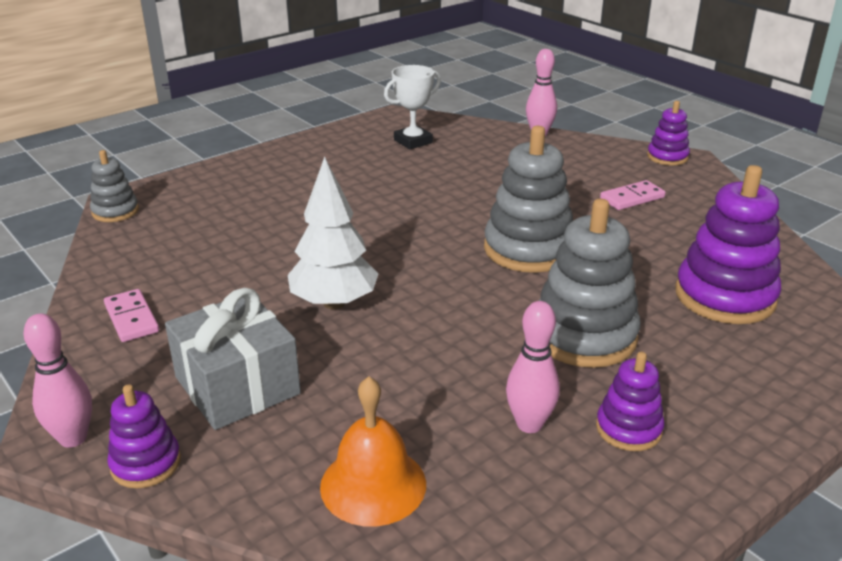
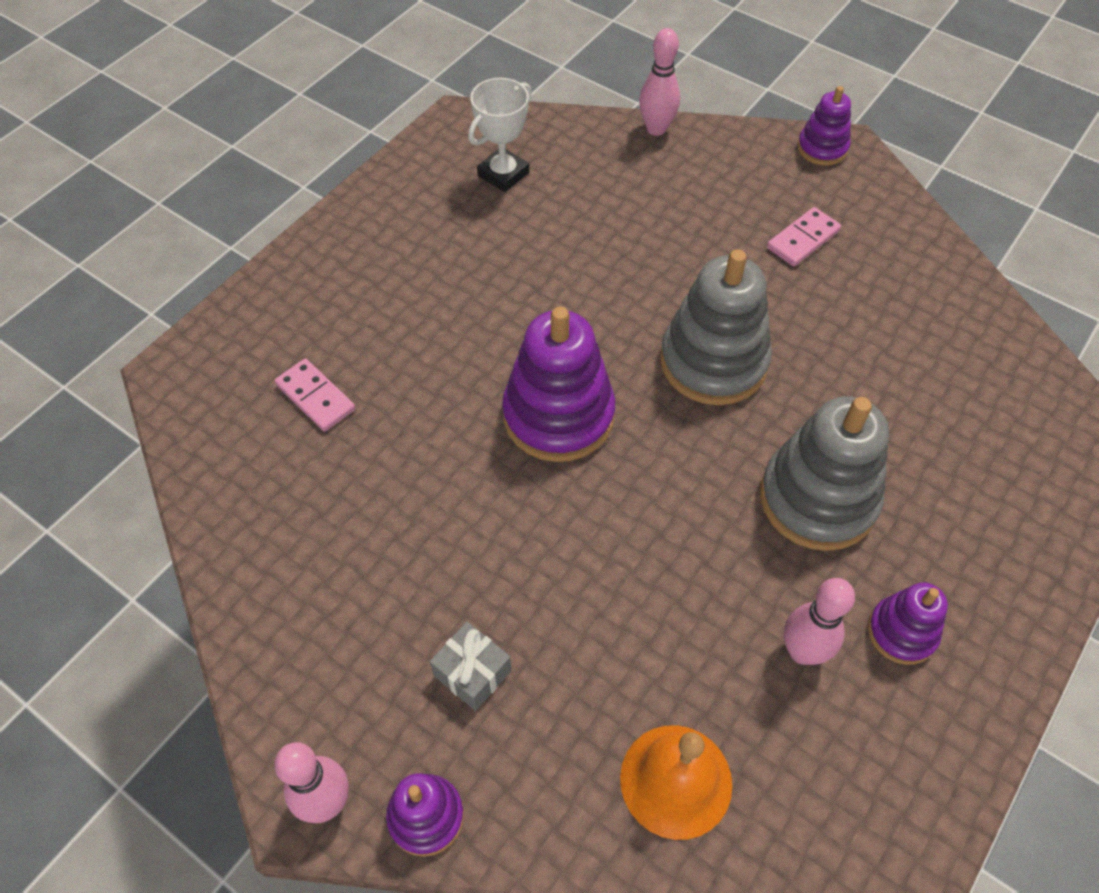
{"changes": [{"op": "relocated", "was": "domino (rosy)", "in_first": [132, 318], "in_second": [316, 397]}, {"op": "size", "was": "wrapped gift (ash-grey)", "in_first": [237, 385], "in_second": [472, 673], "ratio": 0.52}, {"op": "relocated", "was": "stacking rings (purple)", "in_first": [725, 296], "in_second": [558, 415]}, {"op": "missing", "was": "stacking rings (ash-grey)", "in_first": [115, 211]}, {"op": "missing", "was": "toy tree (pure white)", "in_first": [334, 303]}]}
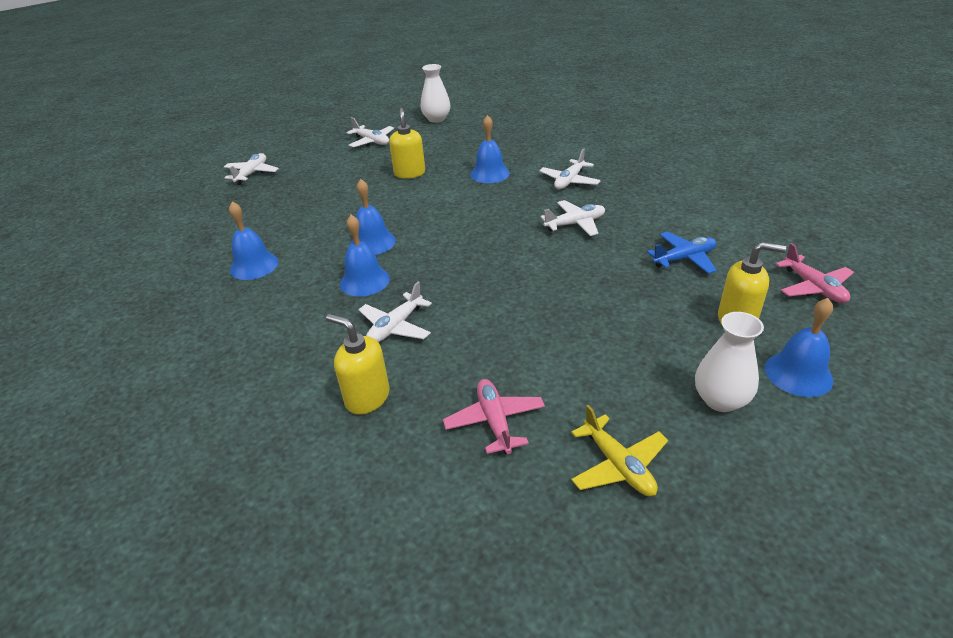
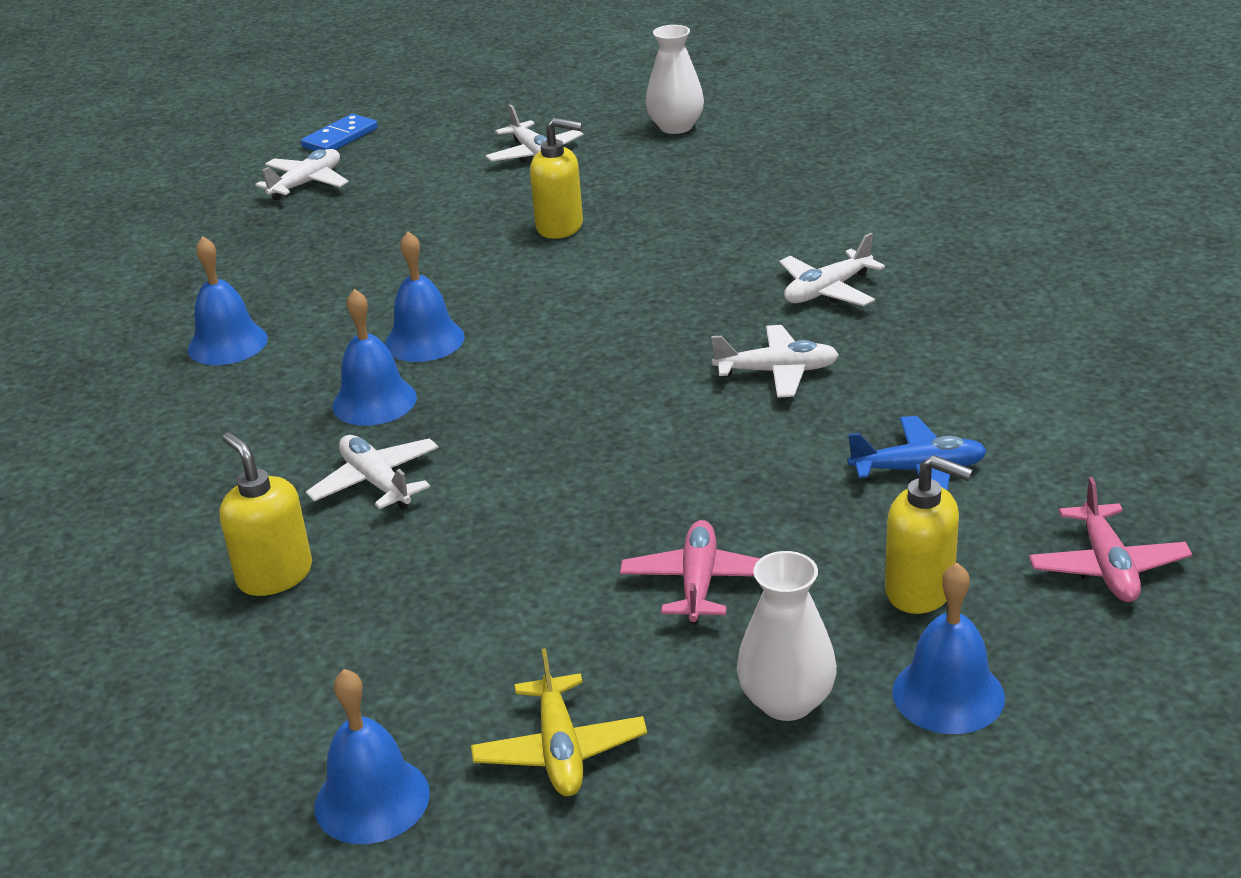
{"changes": [{"op": "appeared", "now": "domino (cobalt)", "in_second": [340, 138]}, {"op": "spun", "was": "aeroplane (pure white)", "in_first": [395, 327], "in_second": [376, 482], "clockwise": 90}, {"op": "relocated", "was": "school bell (cobalt)", "in_first": [489, 174], "in_second": [372, 799]}, {"op": "spun", "was": "soap dispenser (yellow)", "in_first": [409, 173], "in_second": [560, 227], "clockwise": 90}, {"op": "relocated", "was": "aeroplane (rosy)", "in_first": [495, 421], "in_second": [698, 583]}]}
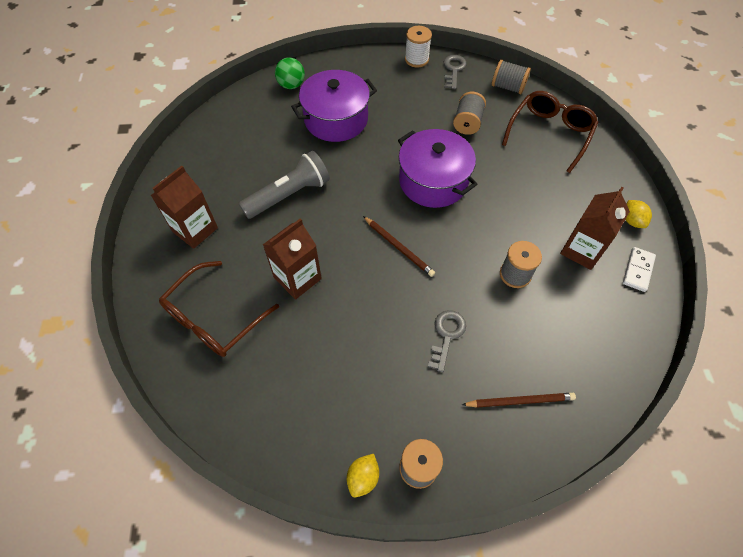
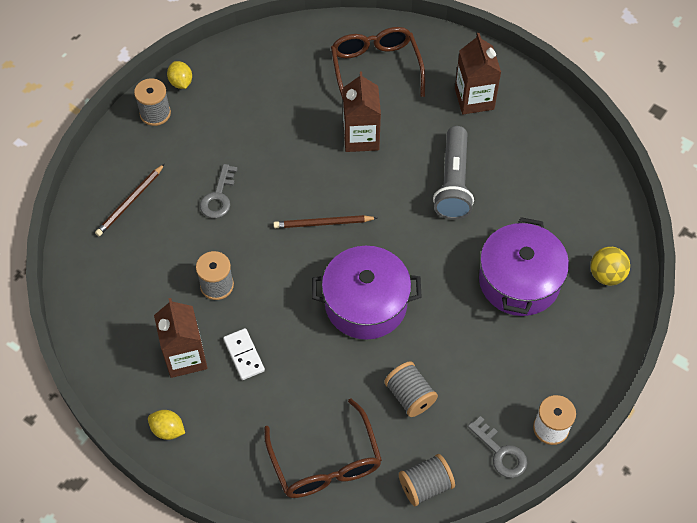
{"changes": [{"op": "spun", "was": "door key (ash-grey)", "in_first": [446, 335], "in_second": [218, 196], "clockwise": 45}, {"op": "relocated", "was": "domino (pure white)", "in_first": [637, 270], "in_second": [244, 355]}, {"op": "colour", "was": "play ball (emerald)", "now": "play ball (yellow)", "in_first": [291, 85], "in_second": [606, 275]}]}
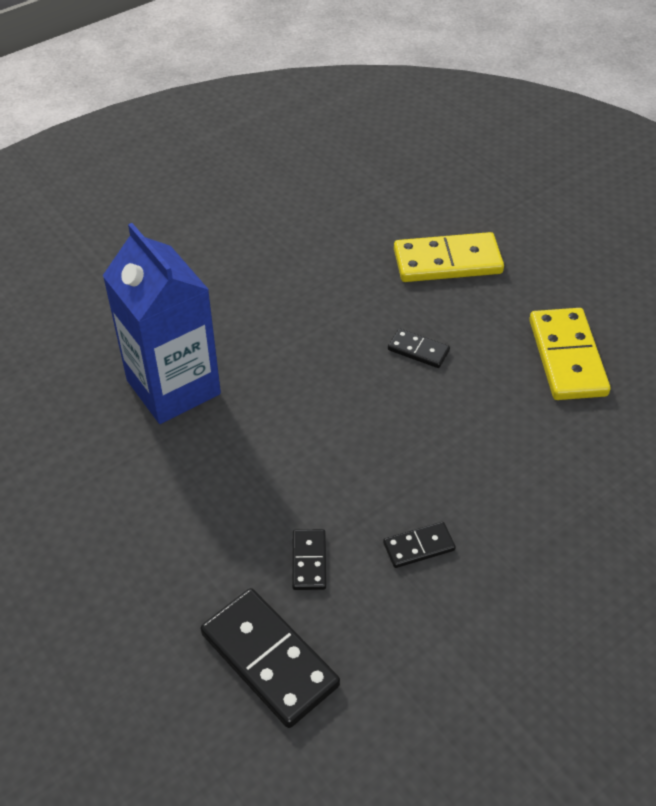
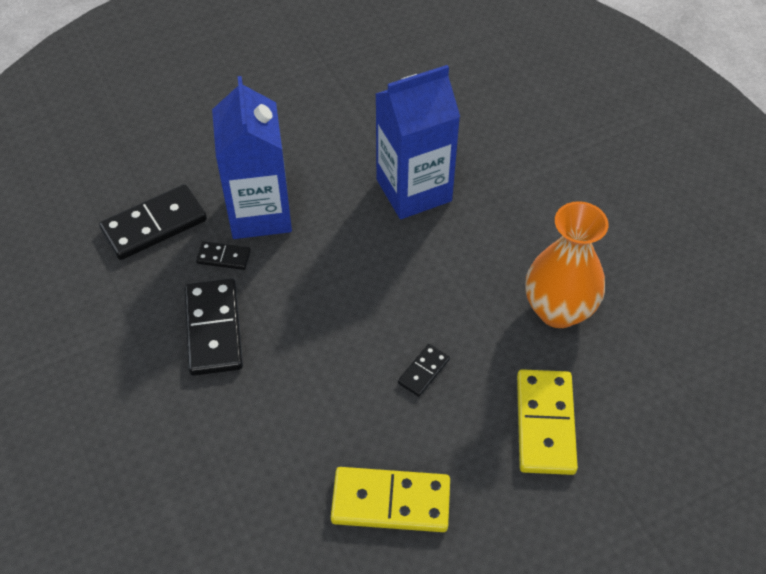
{"changes": [{"op": "size", "was": "domino (jet-black)", "in_first": [419, 547], "in_second": [213, 329], "ratio": 1.95}, {"op": "appeared", "now": "milk carton (cobalt)", "in_second": [260, 213]}, {"op": "appeared", "now": "vase (orange-coloured)", "in_second": [558, 310]}]}
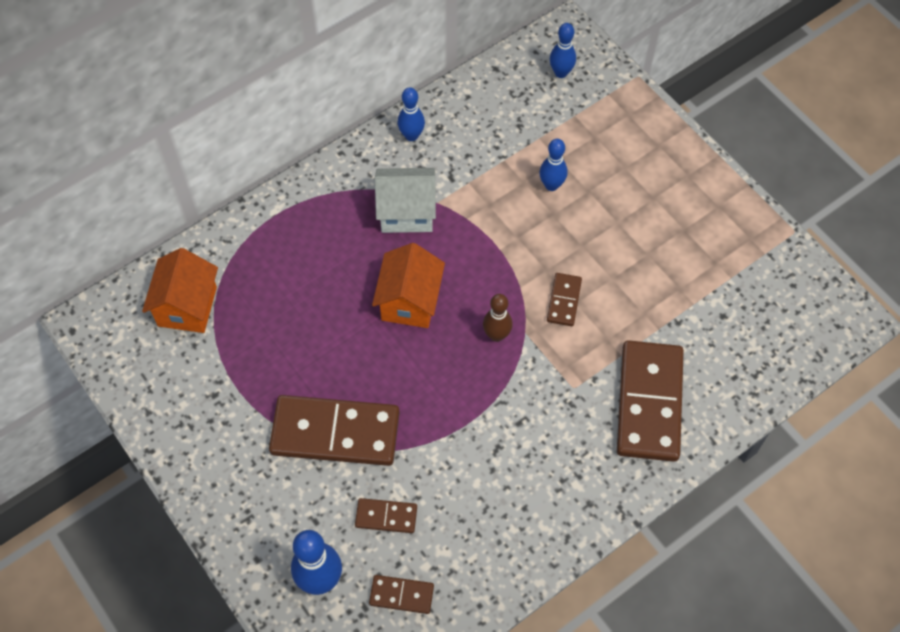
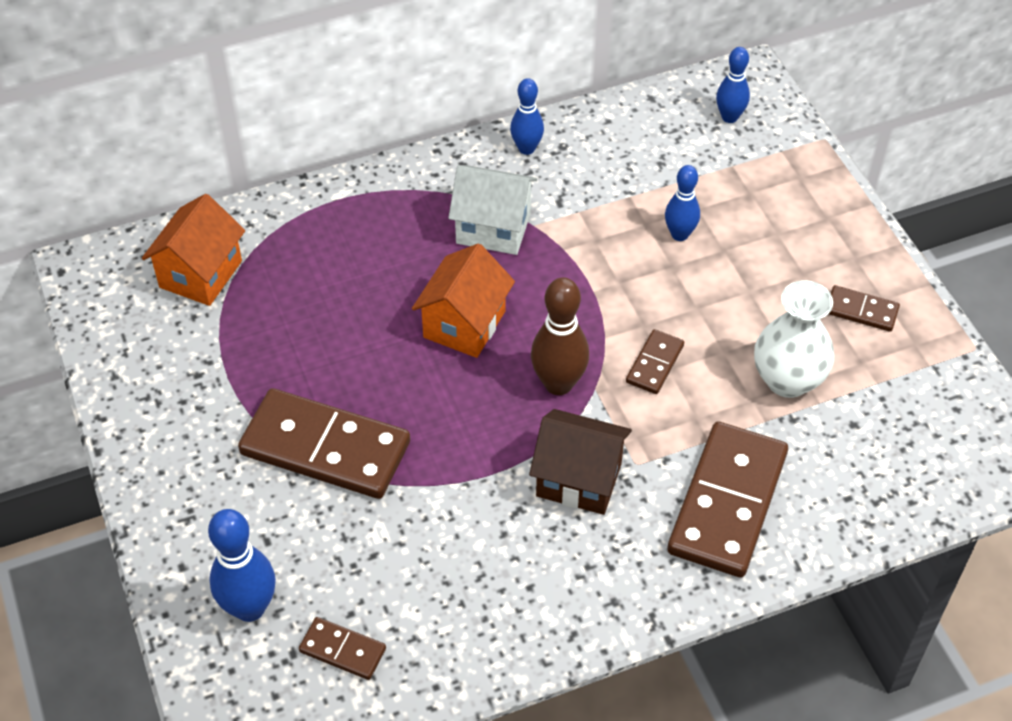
{"changes": [{"op": "appeared", "now": "toy house (brown)", "in_second": [579, 479]}, {"op": "size", "was": "tenpin (brown)", "in_first": [496, 335], "in_second": [558, 384], "ratio": 1.53}, {"op": "appeared", "now": "vase (pure white)", "in_second": [787, 380]}, {"op": "relocated", "was": "domino (brown)", "in_first": [386, 516], "in_second": [861, 311]}]}
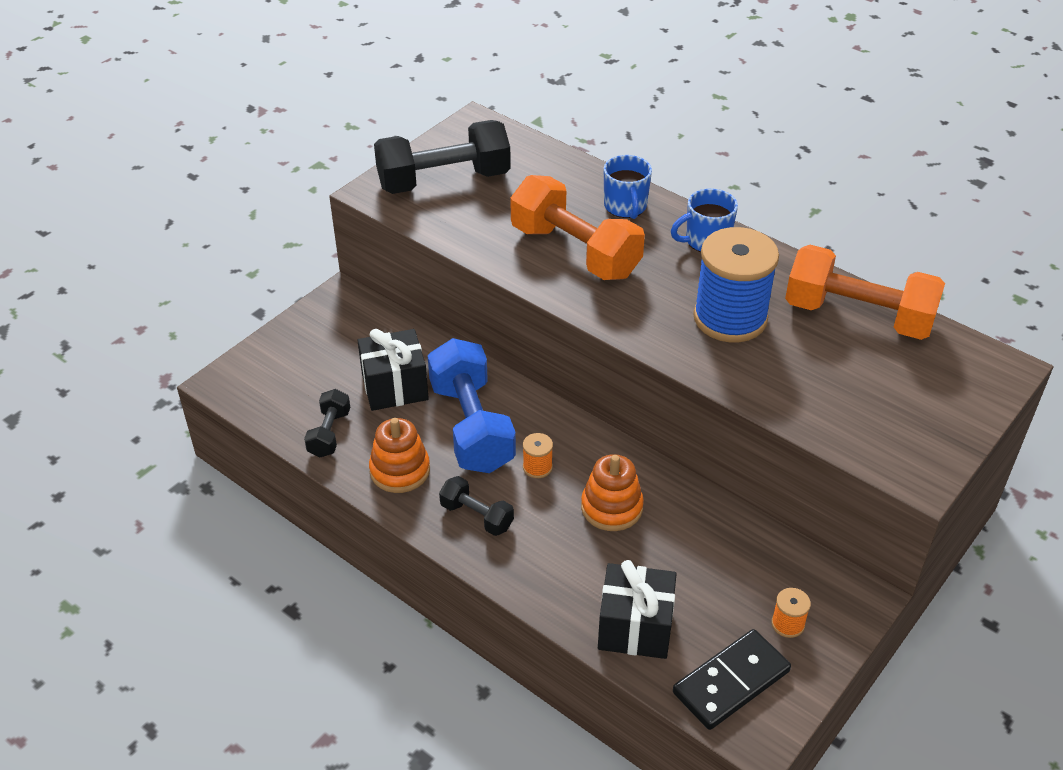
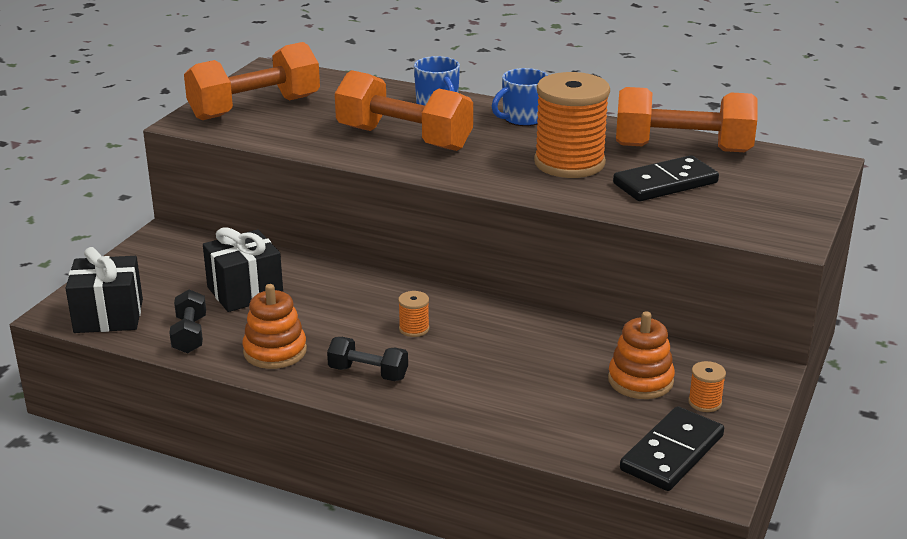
{"changes": [{"op": "relocated", "was": "wrapped gift (jet-black)", "in_first": [635, 627], "in_second": [108, 316]}, {"op": "colour", "was": "hand weight (jet-black)", "now": "hand weight (orange-coloured)", "in_first": [444, 180], "in_second": [255, 108]}, {"op": "colour", "was": "bobbin (cobalt)", "now": "bobbin (orange-coloured)", "in_first": [730, 318], "in_second": [569, 163]}, {"op": "relocated", "was": "stacking rings (orange-coloured)", "in_first": [611, 507], "in_second": [640, 380]}, {"op": "appeared", "now": "domino (jet-black)", "in_second": [665, 183]}, {"op": "missing", "was": "hand weight (cobalt)", "in_first": [472, 426]}]}
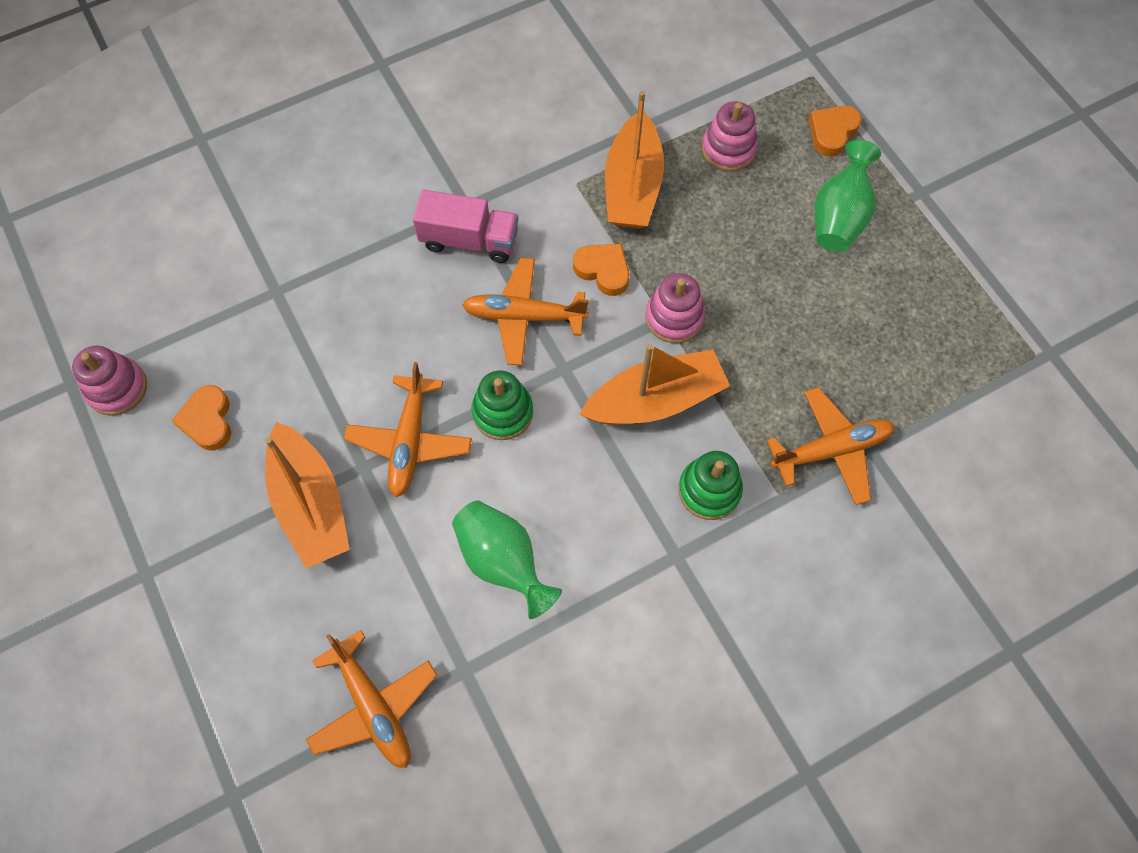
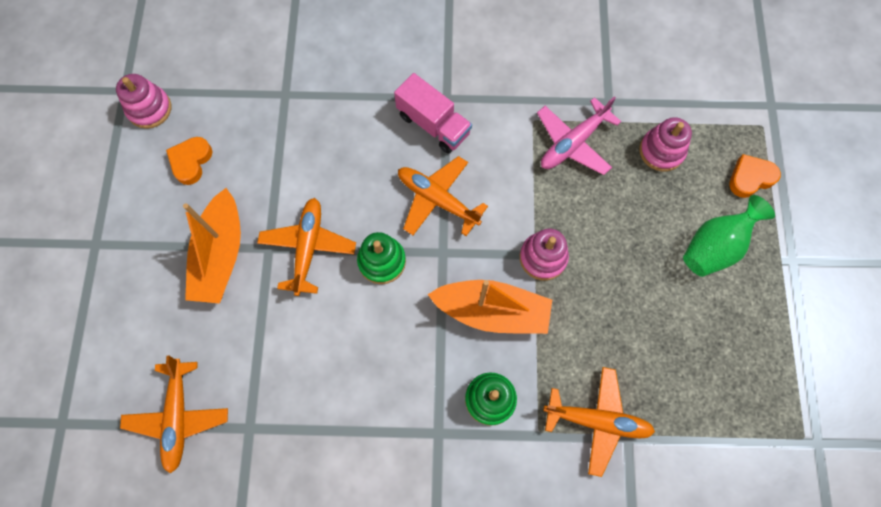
{"changes": [{"op": "spun", "was": "aeroplane (orange-coloured)", "in_first": [409, 441], "in_second": [308, 247], "clockwise": 150}, {"op": "exchanged", "was": "boat (orange-coloured)", "now": "aeroplane (rosy)", "in_first": [632, 186], "in_second": [573, 143]}, {"op": "missing", "was": "vase (emerald)", "in_first": [503, 561]}, {"op": "missing", "was": "love heart (orange-coloured)", "in_first": [603, 270]}]}
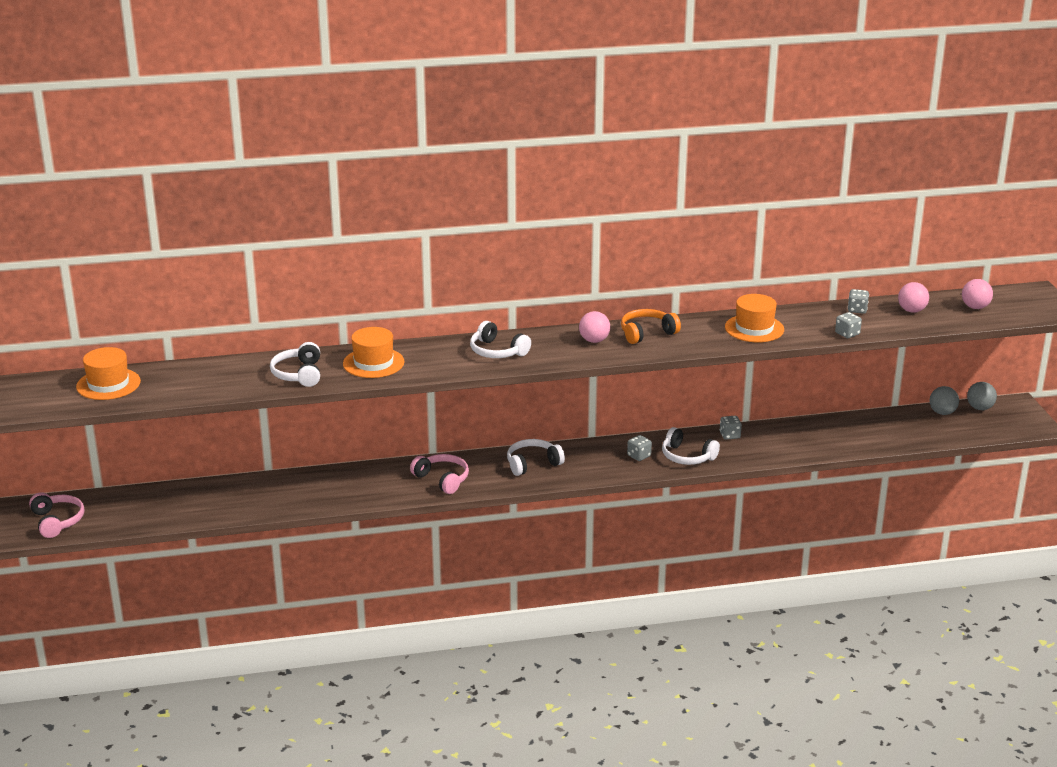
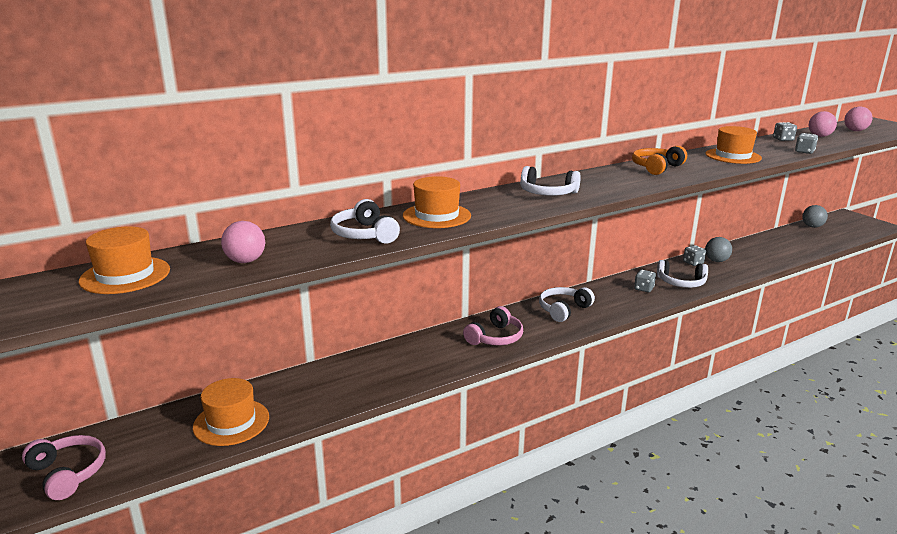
{"changes": [{"op": "appeared", "now": "tall hat (orange-coloured)", "in_second": [231, 422]}, {"op": "relocated", "was": "play ball (rosy)", "in_first": [594, 340], "in_second": [245, 261]}, {"op": "spun", "was": "headset (rosy)", "in_first": [442, 479], "in_second": [495, 337], "clockwise": 105}, {"op": "relocated", "was": "play ball (ash-grey)", "in_first": [980, 408], "in_second": [716, 261]}]}
